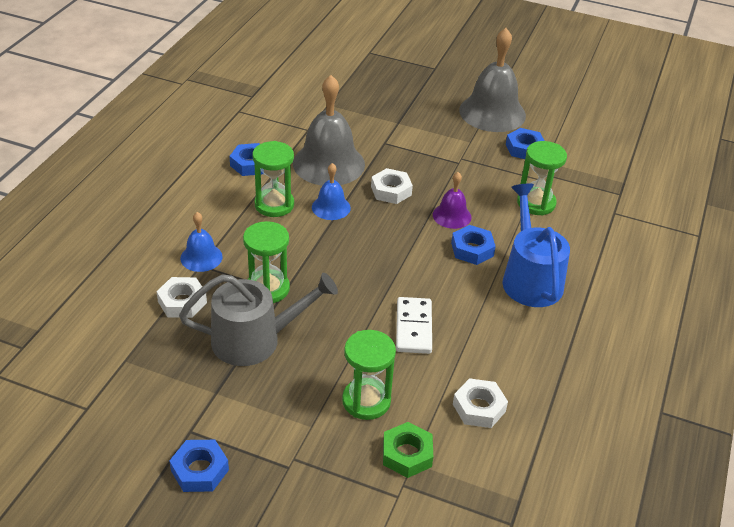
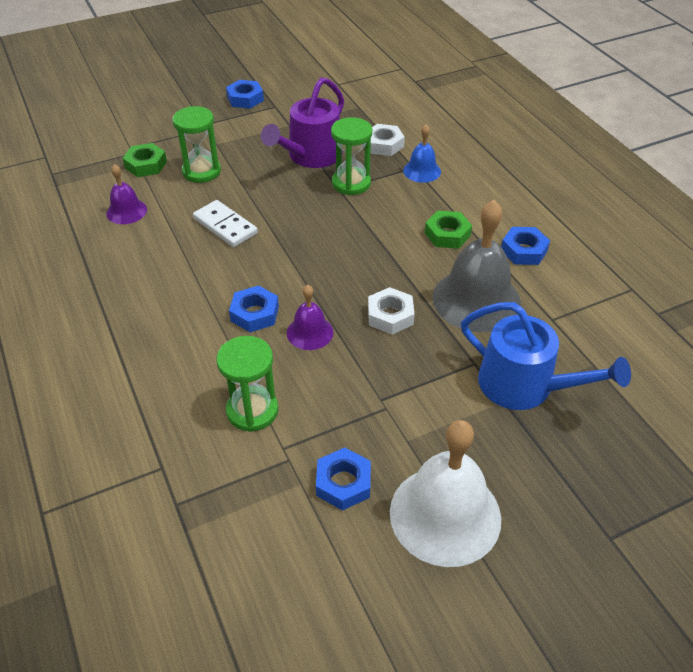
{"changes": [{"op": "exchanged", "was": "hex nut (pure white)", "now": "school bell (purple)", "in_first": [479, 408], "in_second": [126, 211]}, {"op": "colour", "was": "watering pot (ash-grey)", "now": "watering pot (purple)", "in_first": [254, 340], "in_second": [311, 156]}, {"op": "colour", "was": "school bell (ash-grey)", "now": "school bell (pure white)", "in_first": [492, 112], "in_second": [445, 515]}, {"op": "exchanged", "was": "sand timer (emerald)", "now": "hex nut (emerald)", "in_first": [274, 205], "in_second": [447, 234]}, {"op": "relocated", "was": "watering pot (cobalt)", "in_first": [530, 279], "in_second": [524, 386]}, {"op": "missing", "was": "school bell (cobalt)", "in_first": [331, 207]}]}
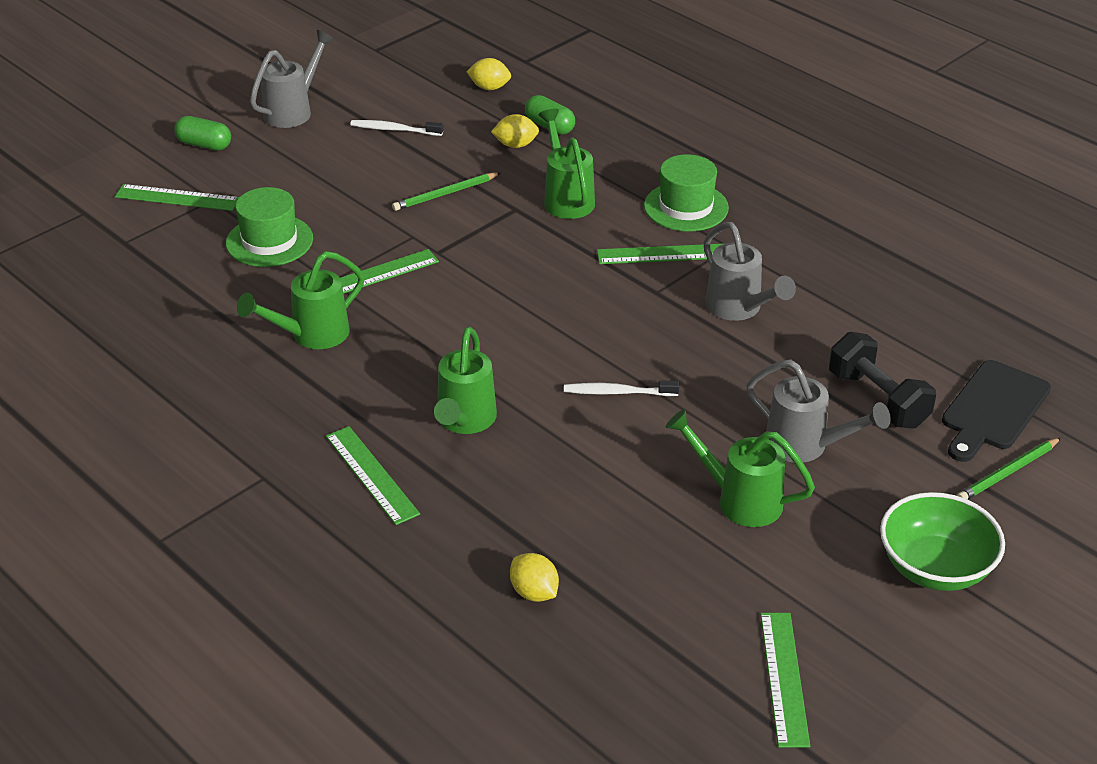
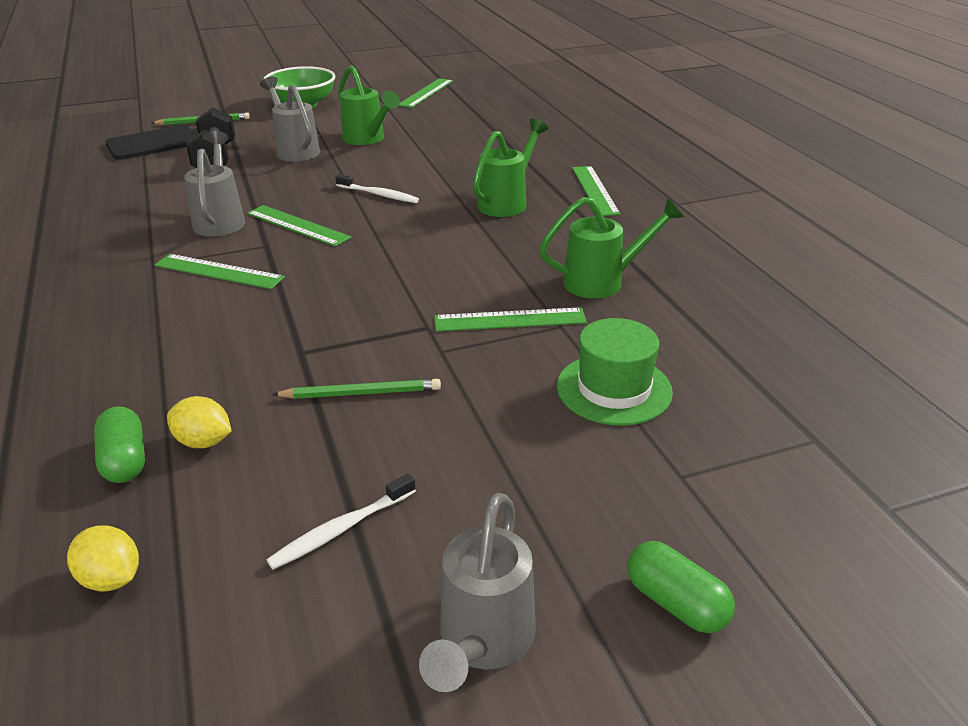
{"changes": [{"op": "relocated", "was": "ruler (emerald)", "in_first": [177, 198], "in_second": [298, 225]}, {"op": "spun", "was": "tooth brush (pure white)", "in_first": [394, 130], "in_second": [341, 529], "clockwise": 105}, {"op": "spun", "was": "watering pot (ash-grey)", "in_first": [293, 110], "in_second": [482, 644], "clockwise": -45}, {"op": "missing", "was": "toy lemon (yellow)", "in_first": [534, 592]}, {"op": "missing", "was": "watering pot (emerald)", "in_first": [566, 198]}, {"op": "missing", "was": "tall hat (emerald)", "in_first": [686, 207]}]}
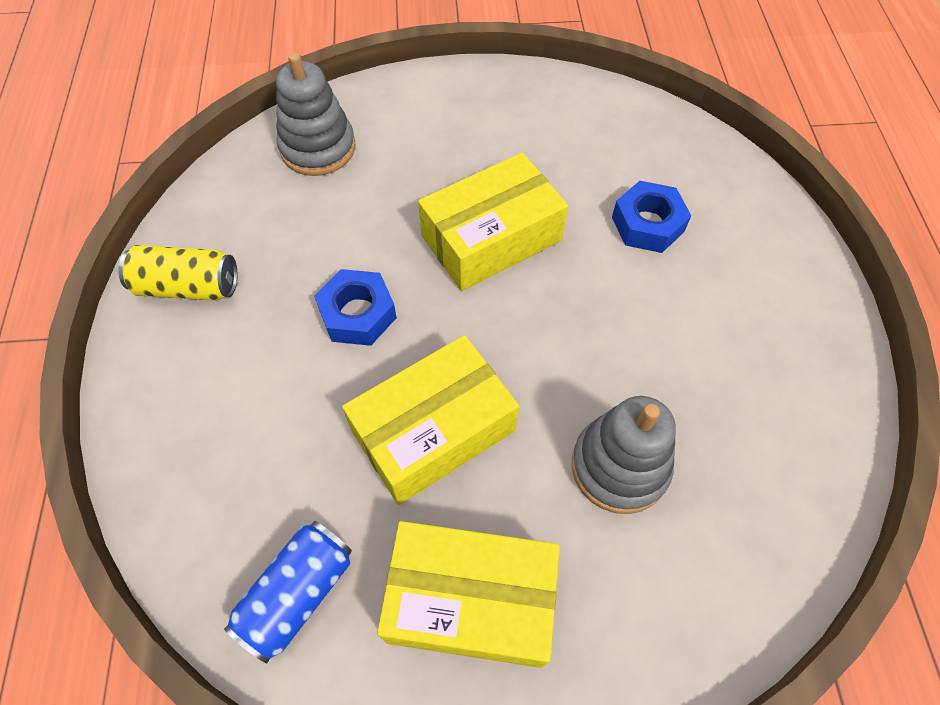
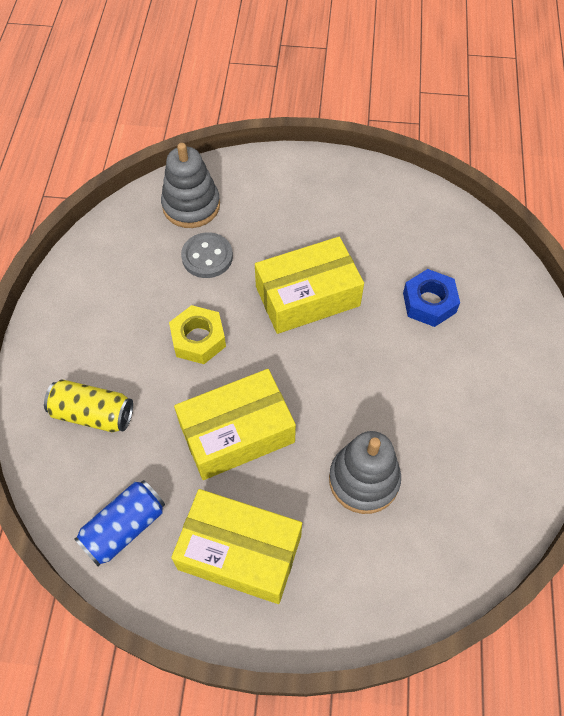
{"changes": [{"op": "relocated", "was": "soda can (yellow)", "in_first": [188, 286], "in_second": [93, 414]}, {"op": "colour", "was": "hex nut (cobalt)", "now": "hex nut (yellow)", "in_first": [357, 314], "in_second": [198, 339]}, {"op": "appeared", "now": "sewing button (ash-grey)", "in_second": [207, 257]}]}
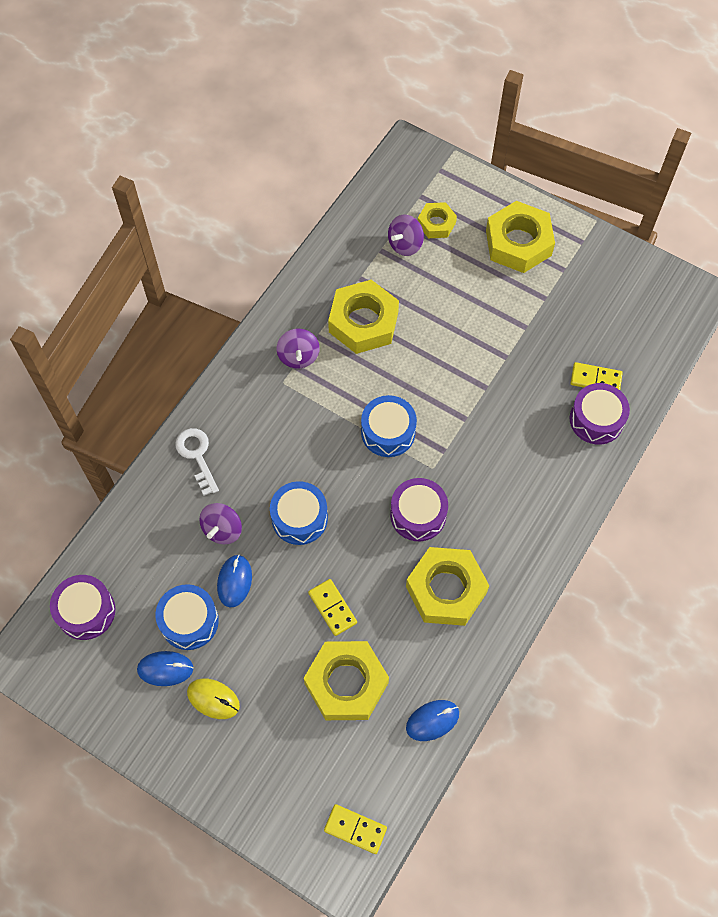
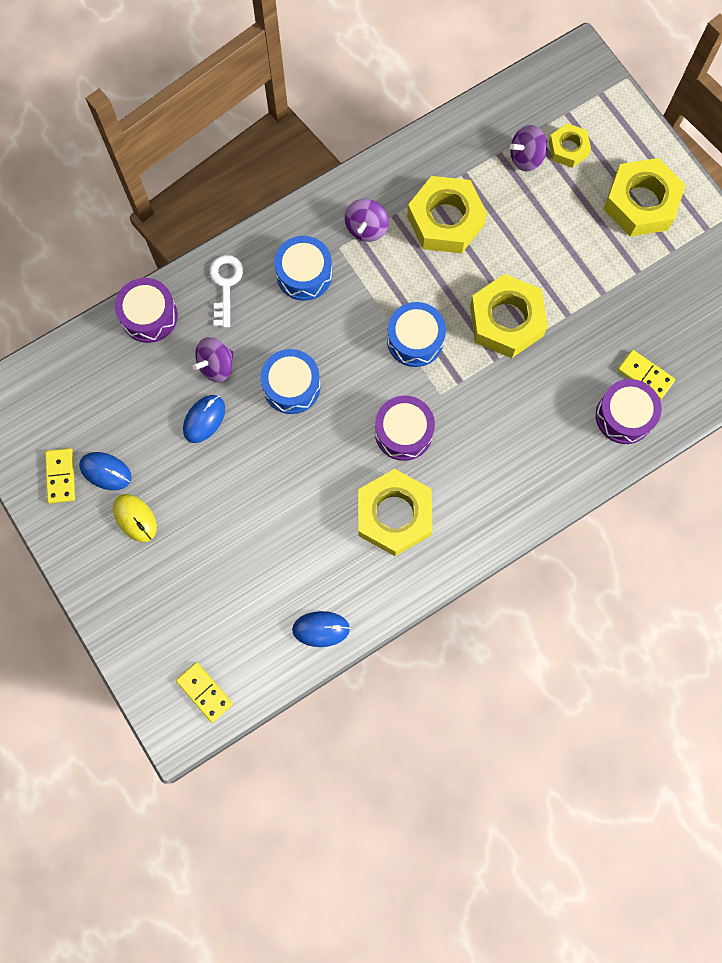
{"changes": [{"op": "relocated", "was": "domino (yellow)", "in_first": [332, 608], "in_second": [61, 476]}, {"op": "relocated", "was": "drum (purple)", "in_first": [86, 611], "in_second": [149, 316]}, {"op": "relocated", "was": "drum (cobalt)", "in_first": [189, 621], "in_second": [304, 274]}, {"op": "relocated", "was": "hex nut (yellow)", "in_first": [346, 683], "in_second": [506, 320]}]}
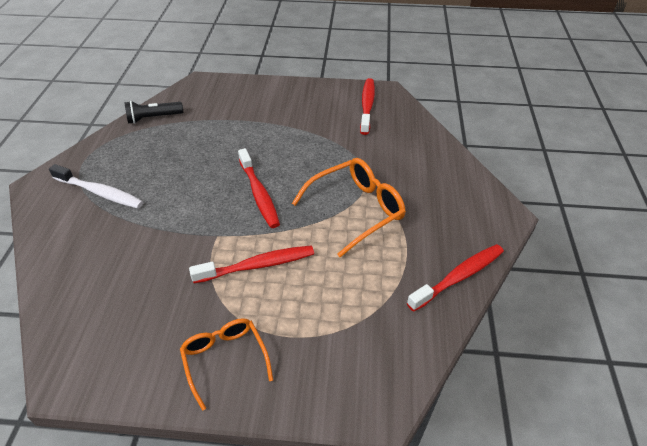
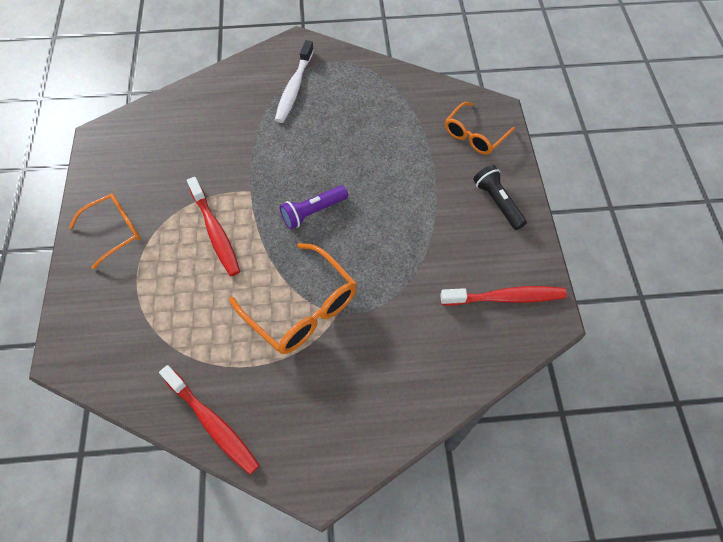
{"changes": [{"op": "exchanged", "was": "tooth brush (red)", "now": "flashlight (purple)", "in_first": [259, 194], "in_second": [313, 212]}, {"op": "appeared", "now": "spectacles (orange-coloured)", "in_second": [474, 135]}, {"op": "relocated", "was": "flashlight (jet-black)", "in_first": [153, 118], "in_second": [497, 202]}]}
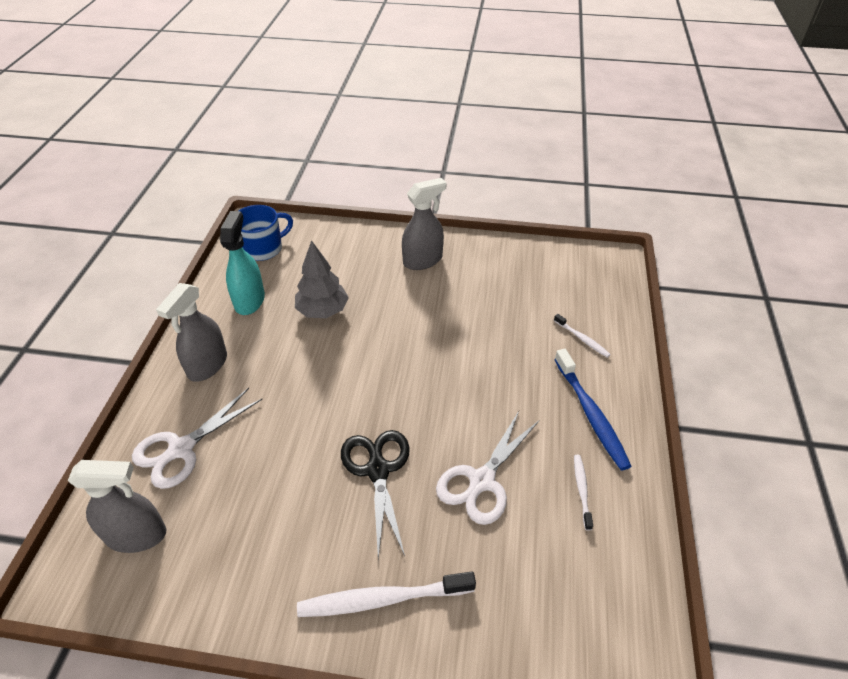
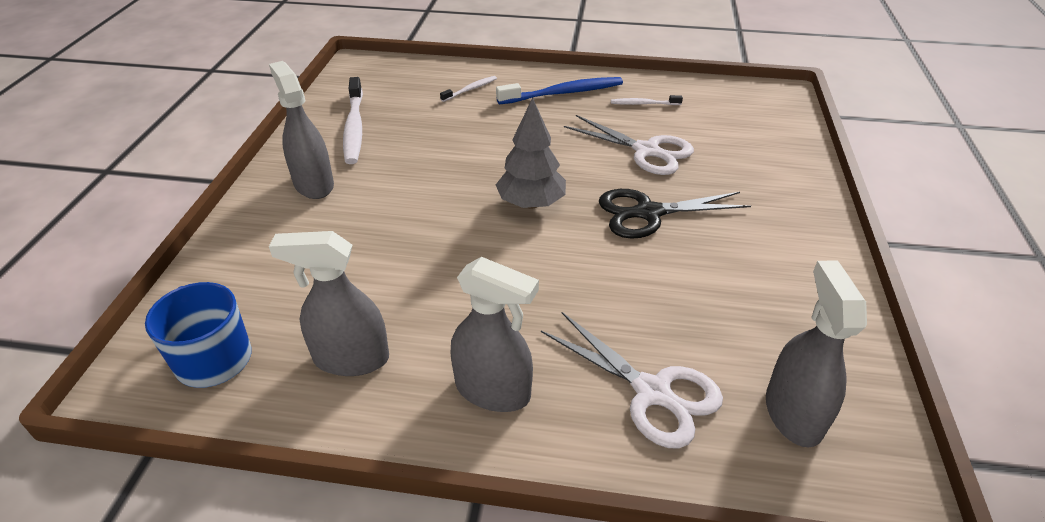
{"changes": [{"op": "colour", "was": "spray bottle (aqua)", "now": "spray bottle (ash-grey)", "in_first": [249, 300], "in_second": [351, 358]}, {"op": "relocated", "was": "tooth brush (pure white)", "in_first": [382, 599], "in_second": [354, 127]}, {"op": "relocated", "was": "toy tree (ash-grey)", "in_first": [323, 311], "in_second": [531, 203]}]}
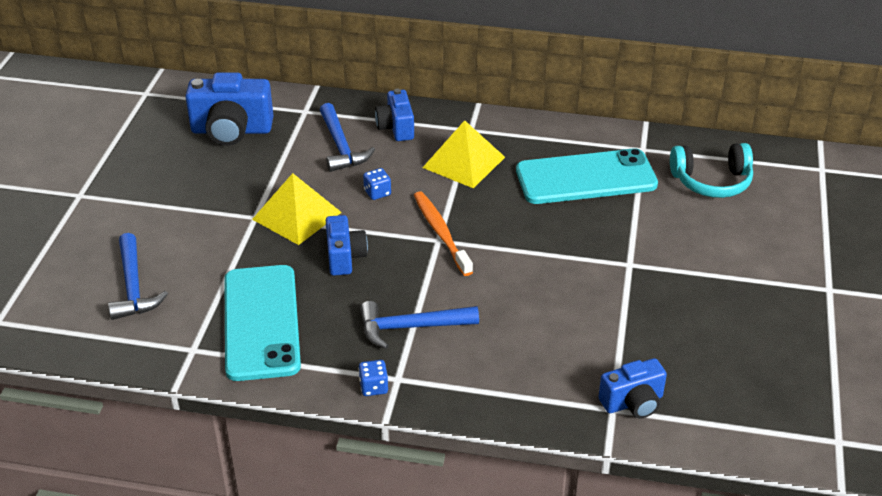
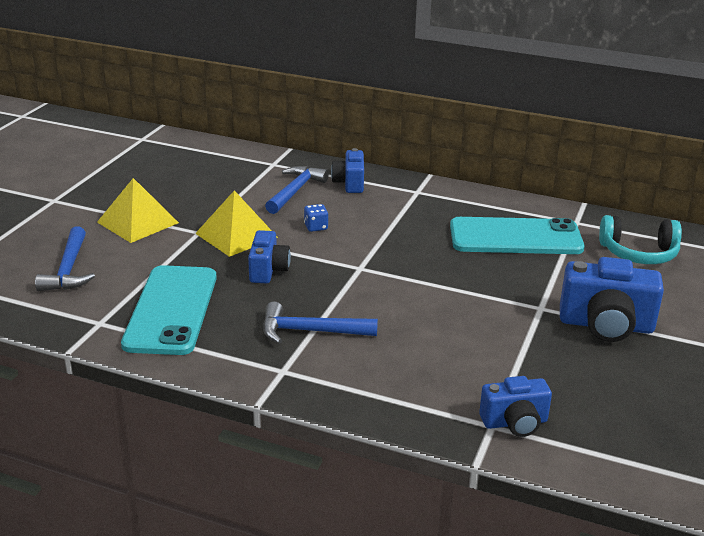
{"changes": [{"op": "relocated", "was": "pyramid (yellow)", "in_first": [463, 162], "in_second": [137, 222]}, {"op": "spun", "was": "carpenter's hammer (cobalt)", "in_first": [341, 146], "in_second": [295, 191], "clockwise": -150}, {"op": "relocated", "was": "compact camera (cobalt)", "in_first": [231, 130], "in_second": [606, 325]}, {"op": "missing", "was": "dice (cobalt)", "in_first": [373, 387]}, {"op": "missing", "was": "tooth brush (orange-coloured)", "in_first": [441, 233]}]}
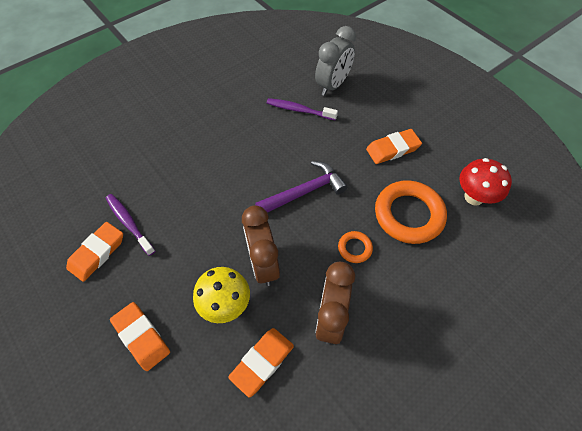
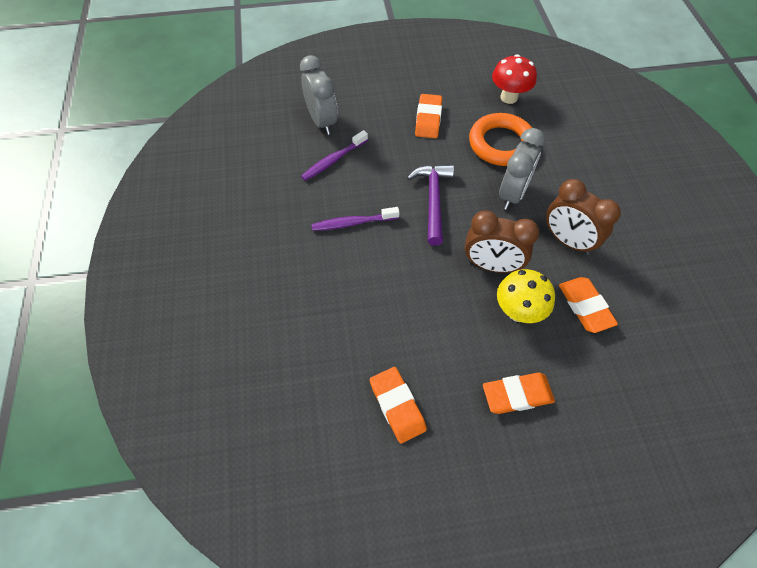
{"changes": [{"op": "relocated", "was": "tooth brush (purple)", "in_first": [129, 223], "in_second": [352, 223]}, {"op": "exchanged", "was": "hoop (orange-coloured)", "now": "alarm clock (ash-grey)", "in_first": [354, 248], "in_second": [512, 194]}]}
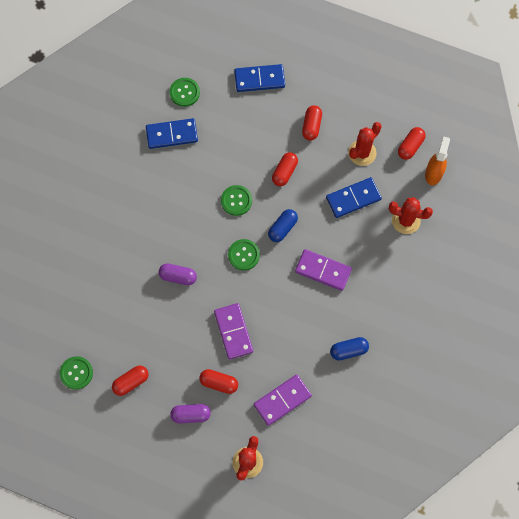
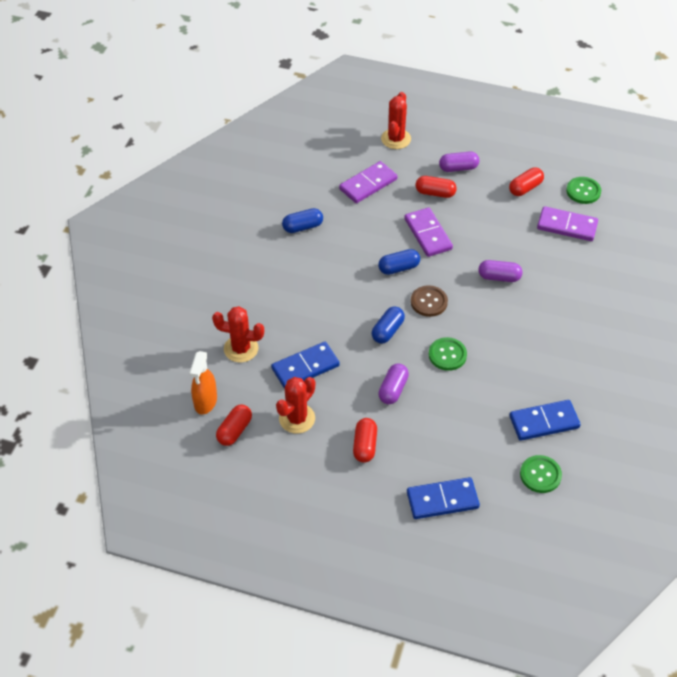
{"changes": [{"op": "appeared", "now": "pill (cobalt)", "in_second": [399, 268]}, {"op": "colour", "was": "pill (red)", "now": "pill (purple)", "in_first": [284, 172], "in_second": [393, 389]}, {"op": "colour", "was": "sewing button (emerald)", "now": "sewing button (brown)", "in_first": [244, 255], "in_second": [429, 302]}, {"op": "relocated", "was": "domino (purple)", "in_first": [323, 270], "in_second": [567, 226]}]}
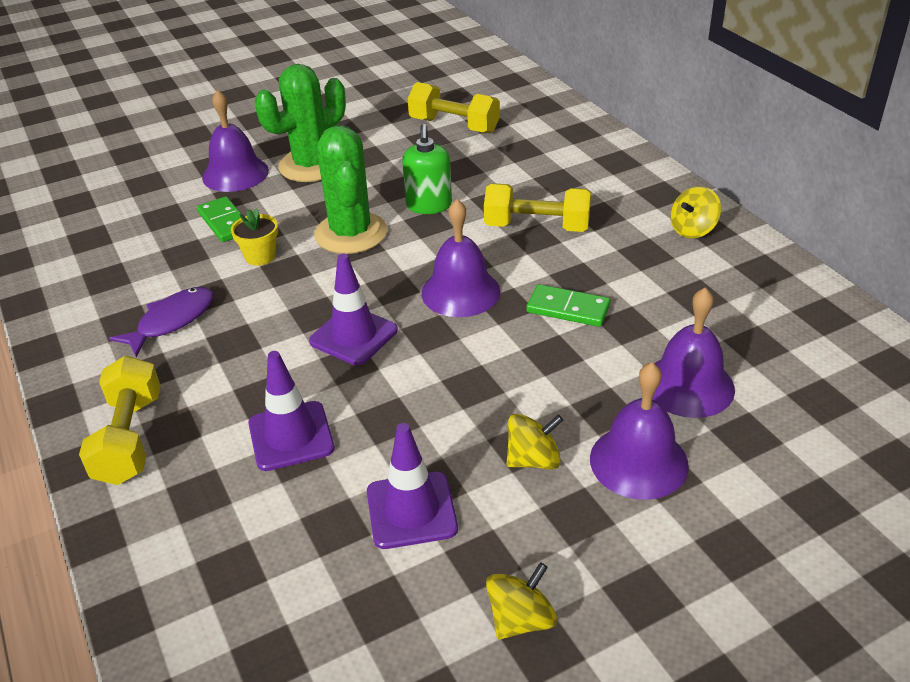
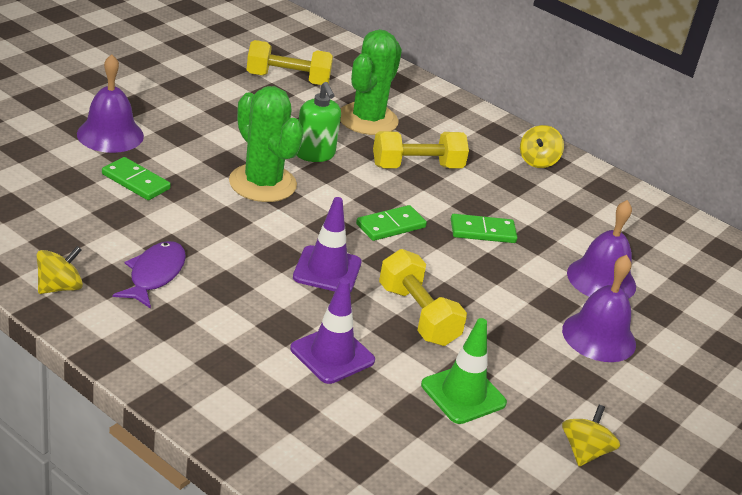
{"changes": [{"op": "relocated", "was": "toy top (yellow)", "in_first": [533, 460], "in_second": [59, 287]}, {"op": "relocated", "was": "cactus (emerald)", "in_first": [311, 165], "in_second": [367, 119]}, {"op": "exchanged", "was": "school bell (purple)", "now": "domino (emerald)", "in_first": [460, 292], "in_second": [390, 226]}, {"op": "relocated", "was": "hand weight (yellow)", "in_first": [130, 439], "in_second": [417, 315]}, {"op": "colour", "was": "road cone (purple)", "now": "road cone (emerald)", "in_first": [411, 510], "in_second": [463, 394]}, {"op": "missing", "was": "plant pot (yellow)", "in_first": [260, 256]}]}
